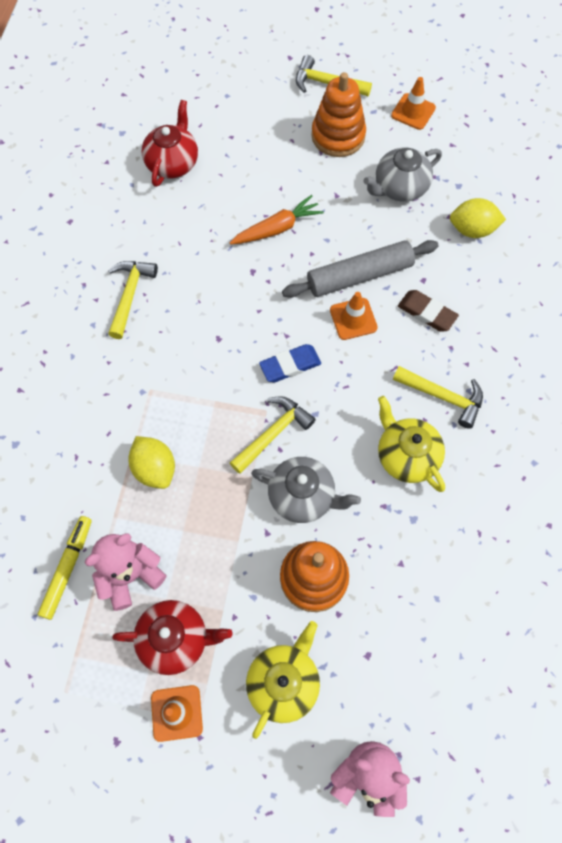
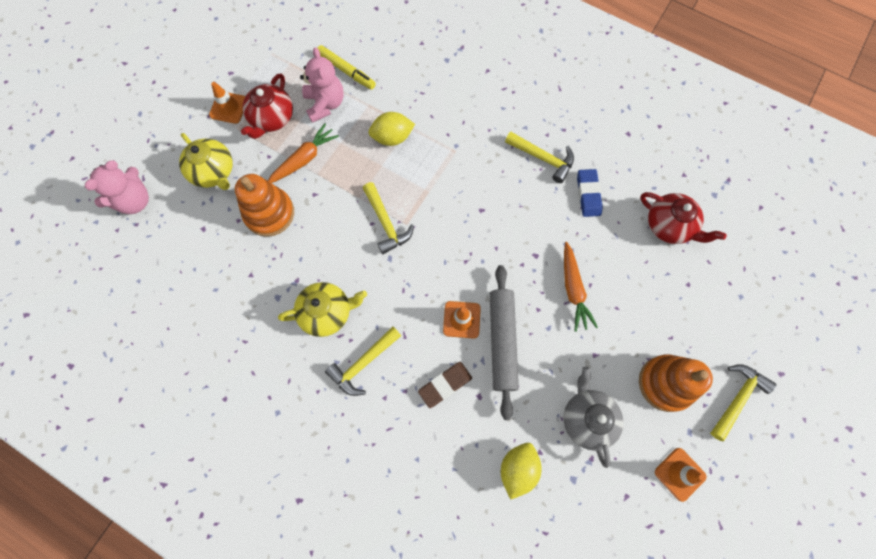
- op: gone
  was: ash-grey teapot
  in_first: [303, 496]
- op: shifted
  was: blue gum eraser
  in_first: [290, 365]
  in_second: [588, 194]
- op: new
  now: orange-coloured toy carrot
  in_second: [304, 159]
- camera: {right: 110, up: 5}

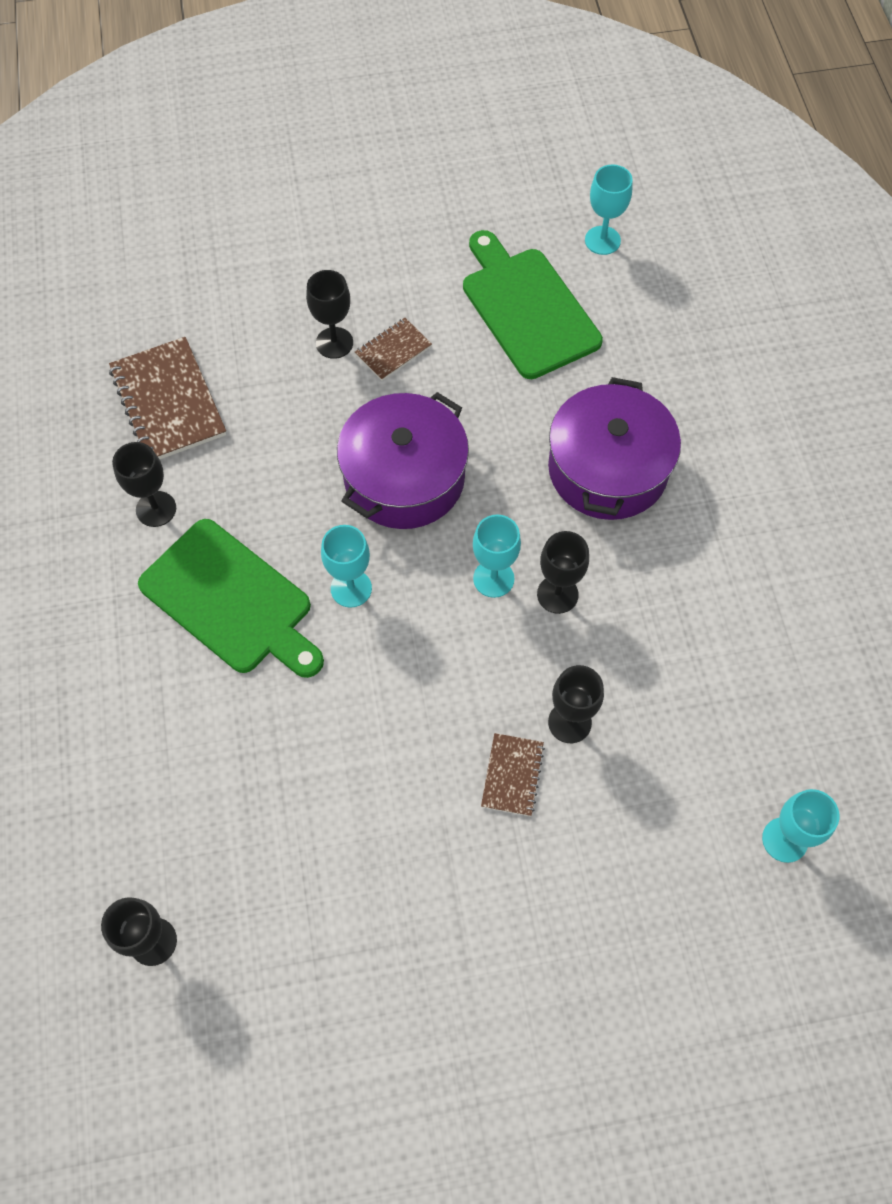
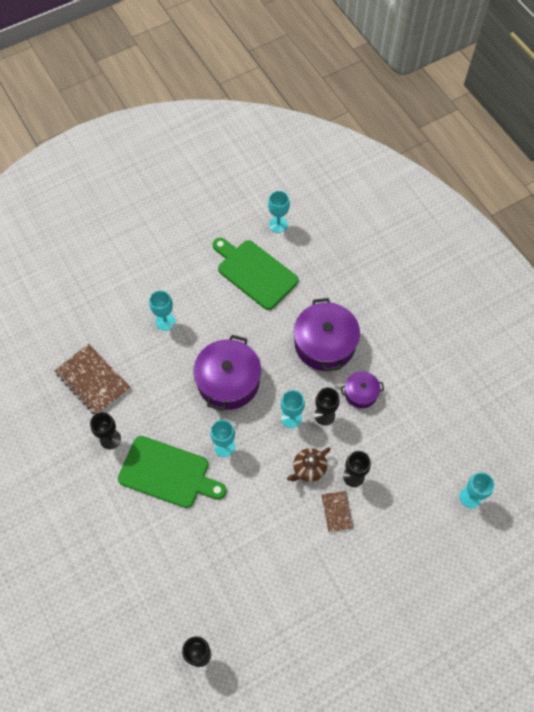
- op: repainted
  was: ebony chalice
  now: aqua chalice
  in_first: [334, 343]
  in_second: [165, 321]
- op: gone
  was: russet exercise book
  in_first: [393, 350]
- op: new
  now: russet teapot
  in_second: [308, 469]
- op: new
  now: royal purple pot
  in_second: [361, 393]
- camera: {right: -20, up: 0}

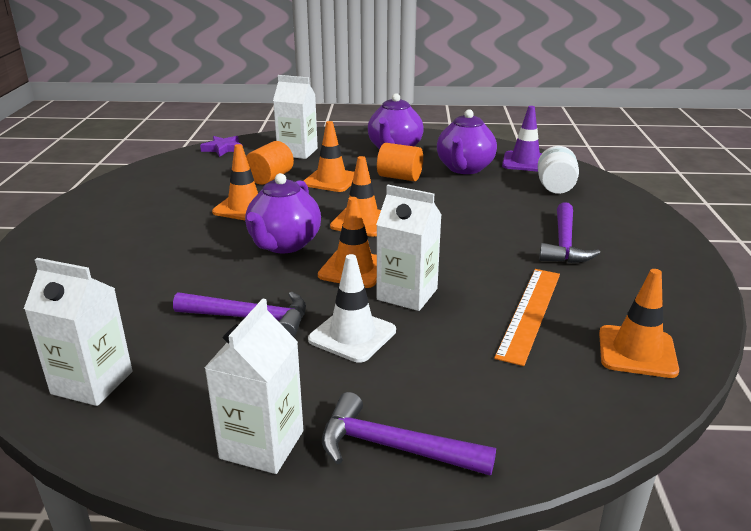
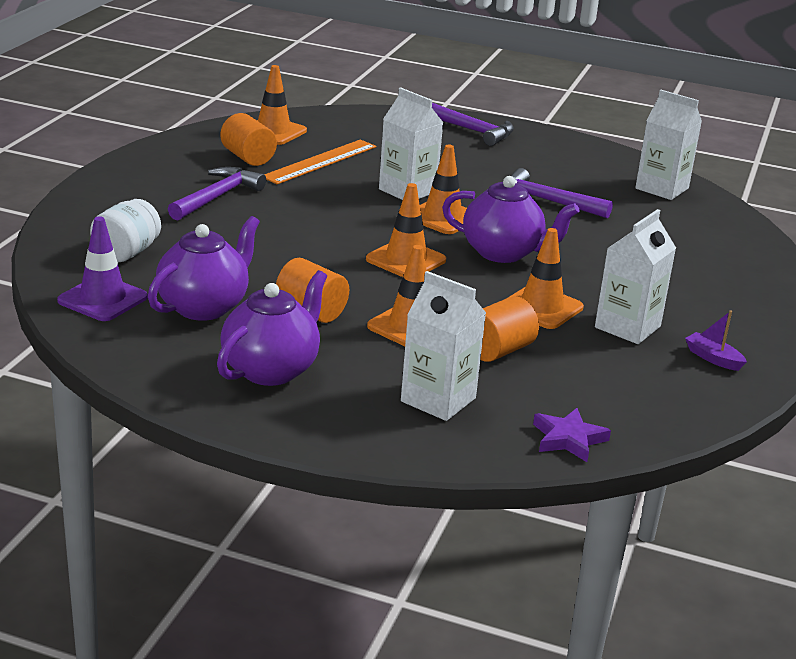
- op: shifted
  was: pure white milk carton
  in_first: [262, 444]
  in_second: [627, 327]
- op: rotated
  was: royal purple teapot
  in_first: [284, 244]
  in_second: [503, 253]
  clockwise: 75
- op: gone
  was: pure white safety cone
  in_first: [352, 335]
- op: new
  now: orange-coloured cylinder
  in_second: [248, 157]
- op: new
  now: royal purple sailboat
  in_second: [713, 358]
- camera: {right: -165, up: 0}

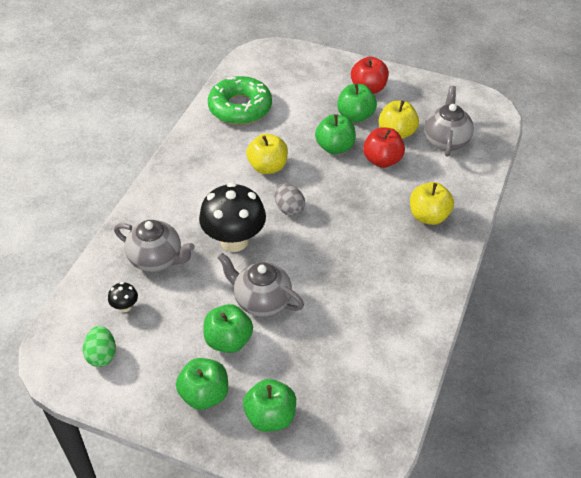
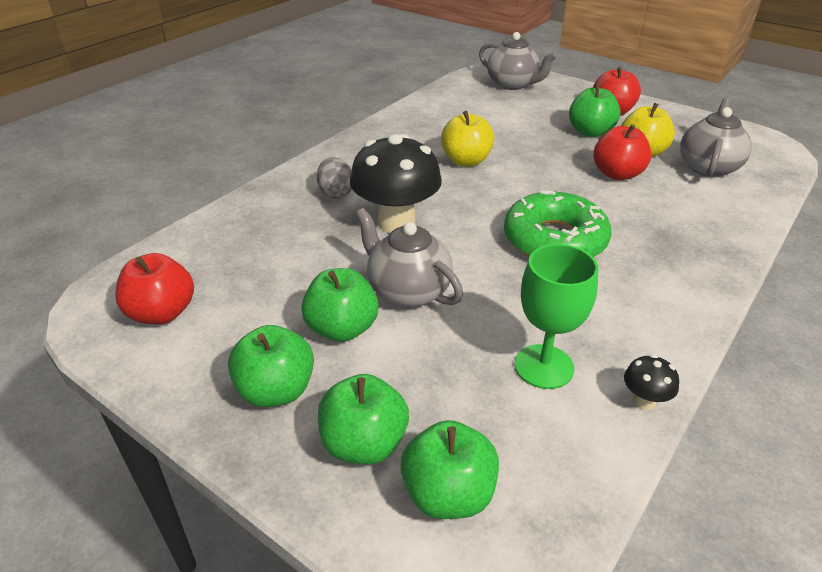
- op: swapped
  was: emerald egg shape
  now: crimson apple
  in_first: [102, 355]
  in_second: [162, 313]
- op: shifted
  was: ebony mushroom
  in_first: [125, 307]
  in_second: [644, 401]
- op: shifted
  was: ash-grey teapot
  in_first: [157, 259]
  in_second: [513, 84]
- op: shifted
  was: emerald donut
  in_first: [240, 107]
  in_second: [554, 240]
- op: shifted
  was: ash-grey egg shape
  in_first: [289, 209]
  in_second: [336, 193]
- op: shifted
  was: emerald apple
  in_first: [335, 147]
  in_second: [448, 494]
- op: gone
  was: bright yellow apple
  in_first: [428, 216]
- op: new
  now: emerald chalice
  in_second: [544, 366]
- camera: {right: 15, up: -10}

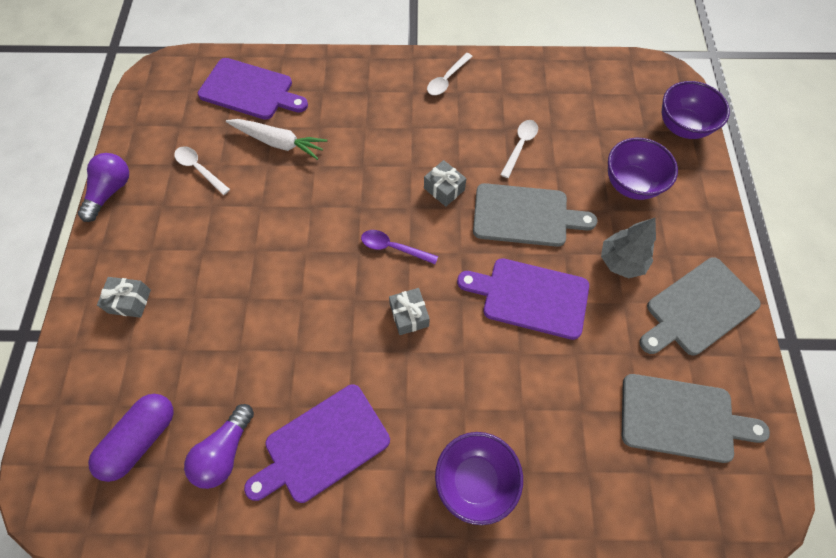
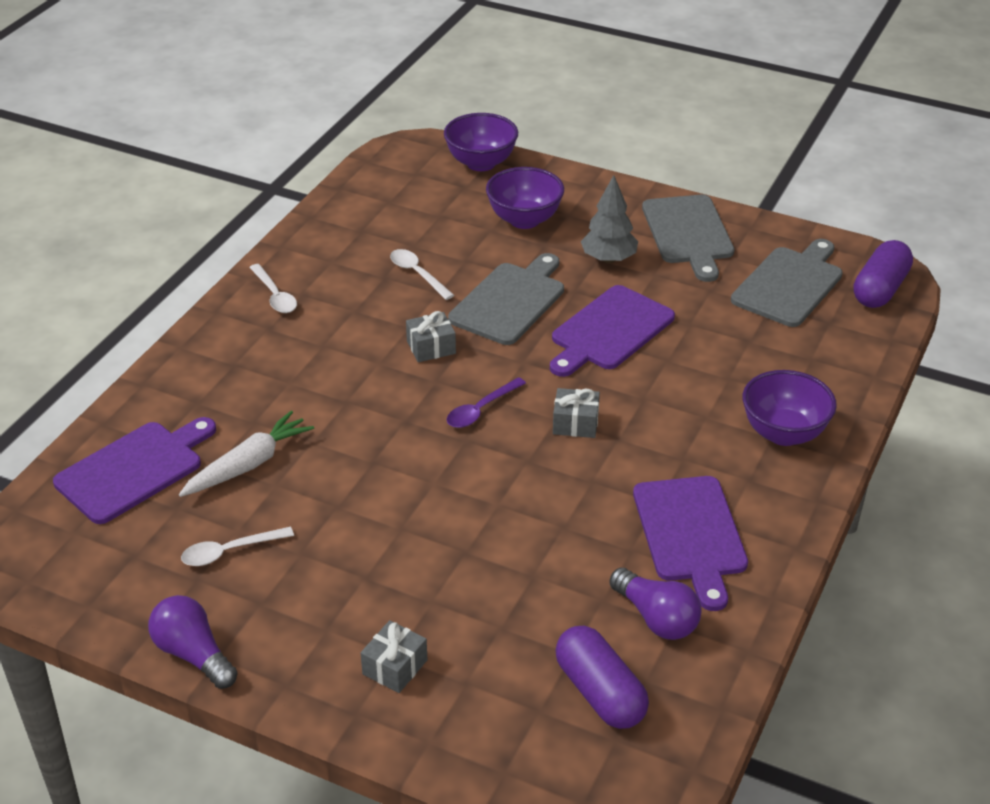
- op: new
  now: royal purple pill
  in_second: [880, 289]
- camera: {right: -65, up: -25}

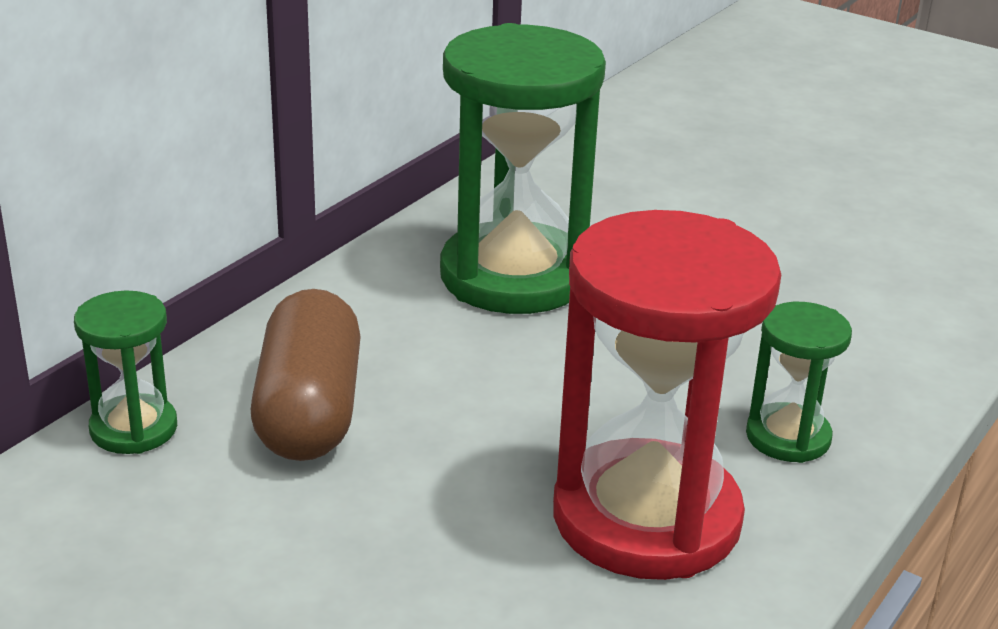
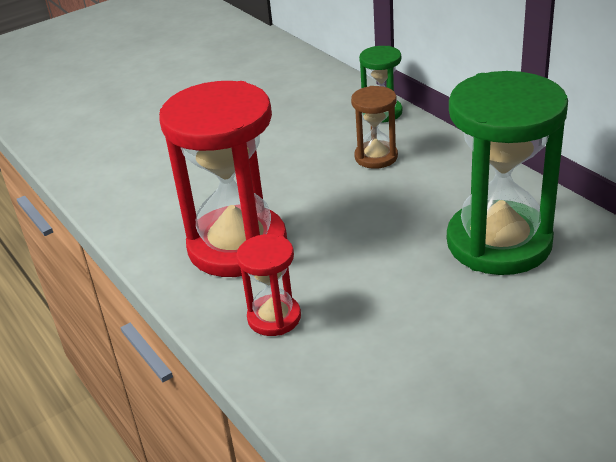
- op: swapped
  was: russet pill
  now: russet sandglass
  in_first: [309, 411]
  in_second: [376, 157]
- op: repainted
  was: emerald sandglass
  now: crimson sandglass
  in_first: [788, 437]
  in_second: [274, 317]
- camera: {right: 115, up: 5}

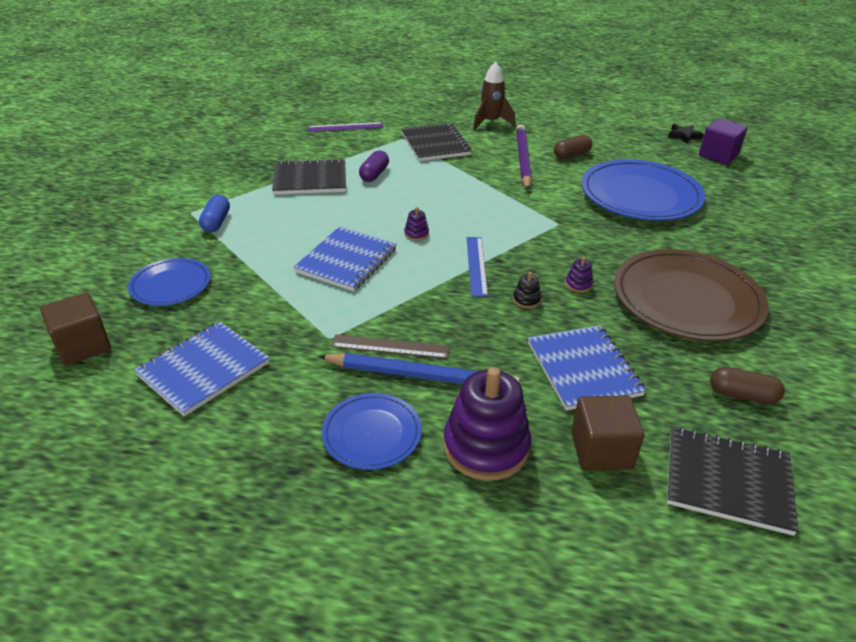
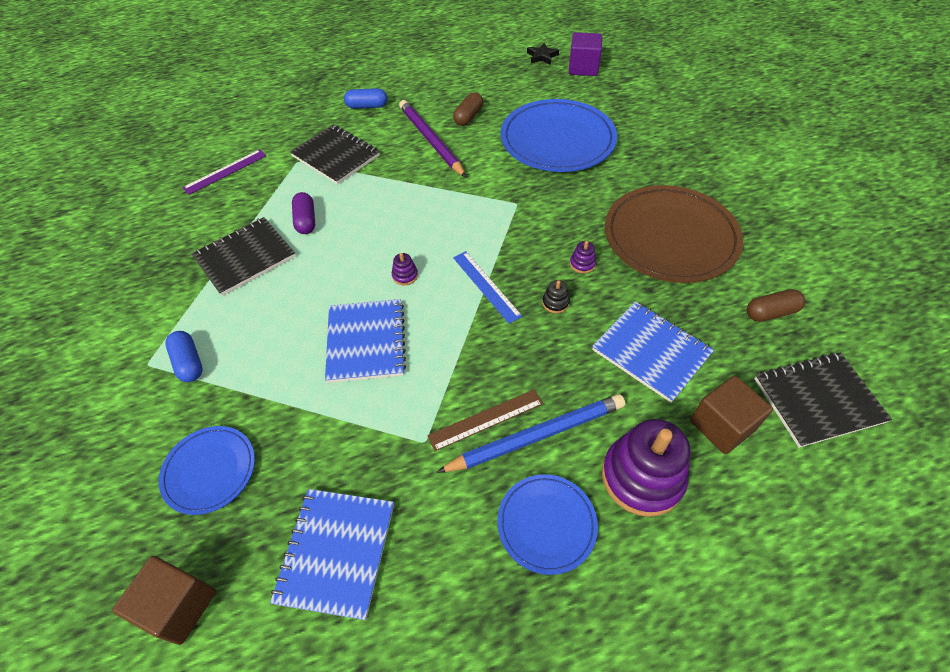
- op: swapped
  was: russet toy rocket
  now: blue pill
  in_first: [491, 122]
  in_second: [367, 106]
- camera: {right: -30, up: 15}

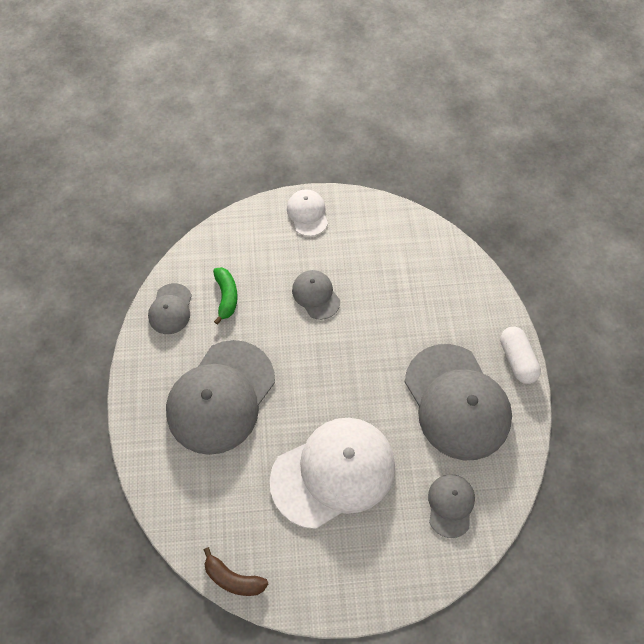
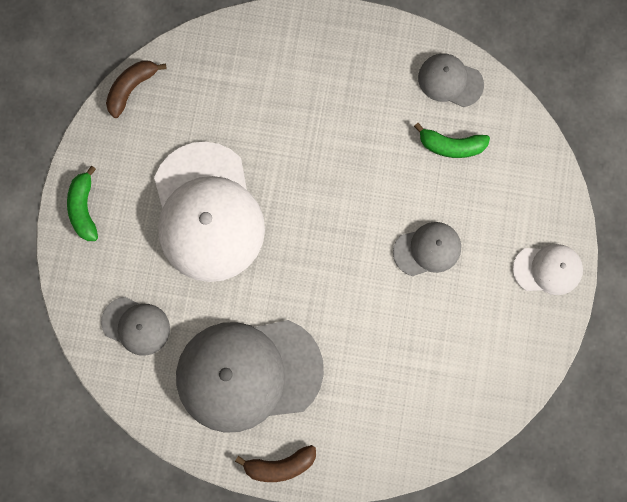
- op: gone
  was: ash-grey peaked cap
  in_first: [221, 397]
- op: swapped
  was: pure white pill
  now: russet toy banana
  in_first: [517, 359]
  in_second: [280, 465]
- op: new
  now: emerald toy banana
  in_second: [84, 208]
- camera: {right: 105, up: 15}

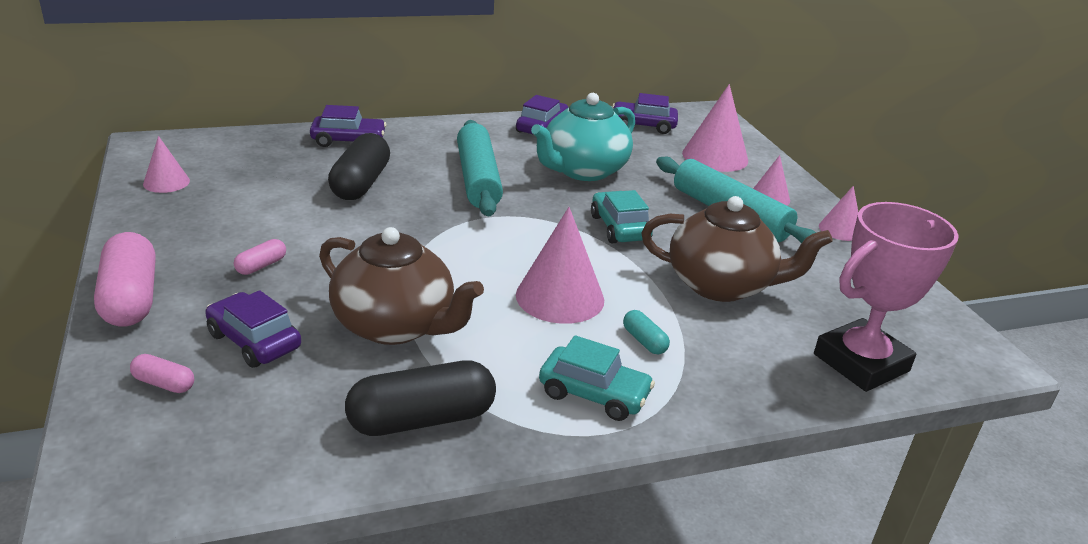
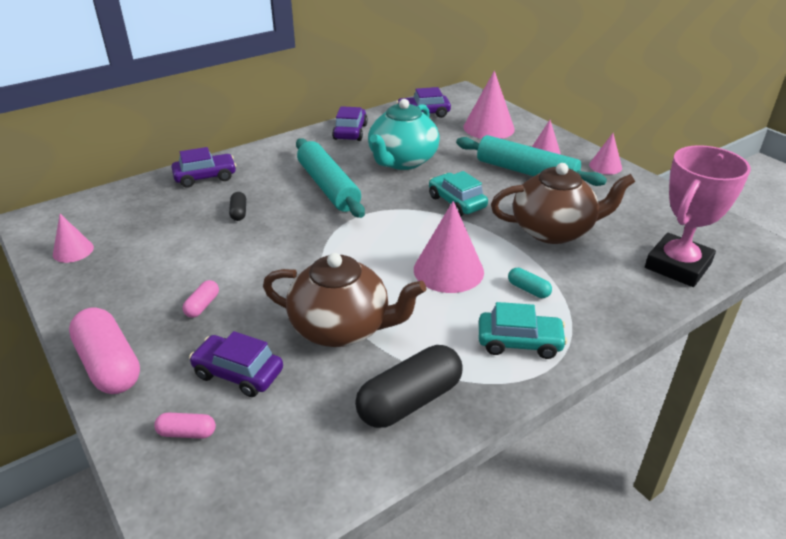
- op: scaled
  was: ebony pill
  in_first: [361, 183]
  in_second: [239, 212]
  ratio: 0.47
- camera: {right: -15, up: 5}

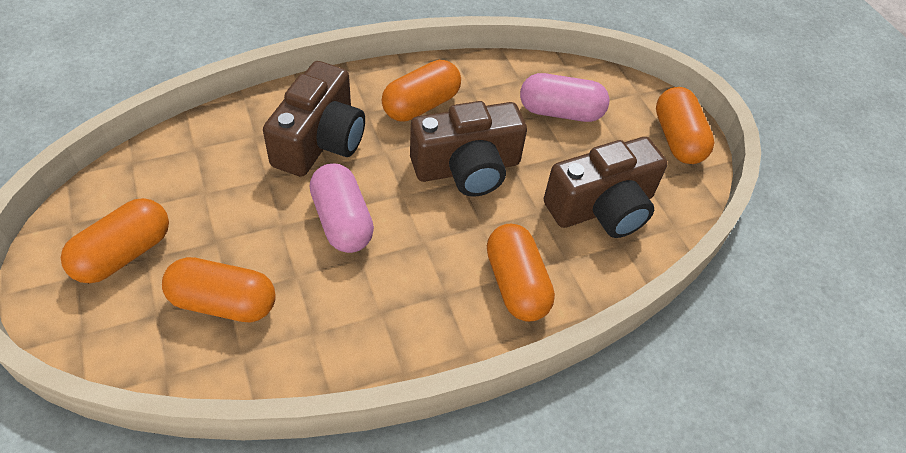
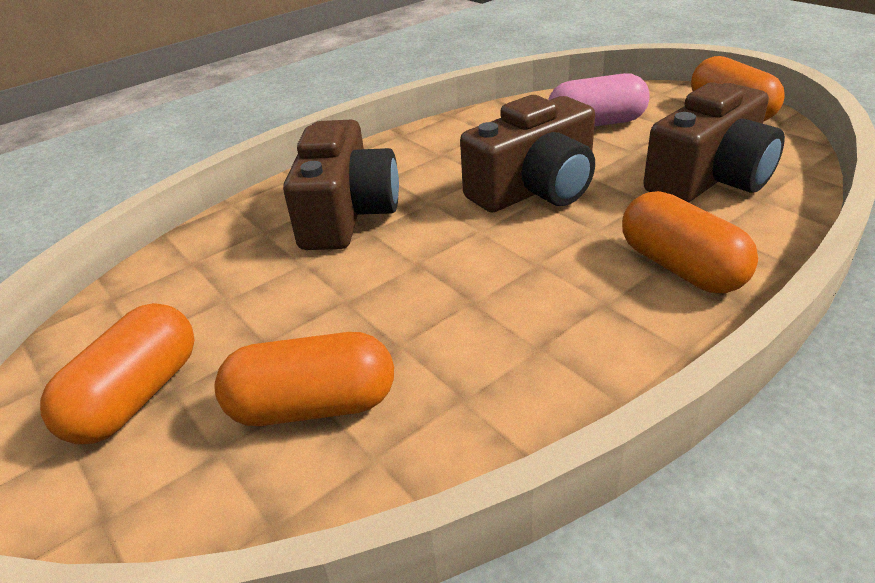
- op: gone
  was: rose-pink pill
  in_first: [342, 221]
- op: gone
  was: orange-coloured pill
  in_first: [421, 105]
- camera: {right: -10, up: -15}

